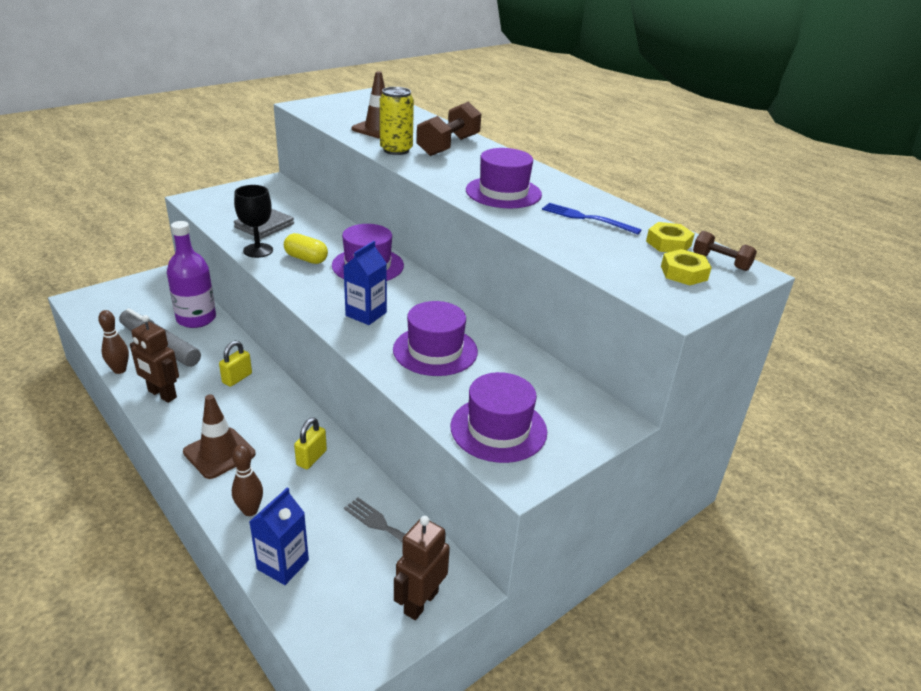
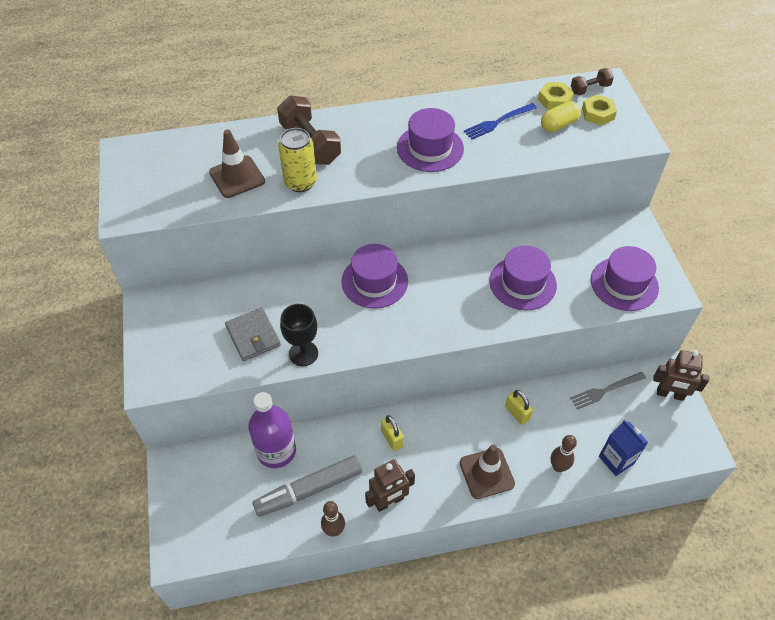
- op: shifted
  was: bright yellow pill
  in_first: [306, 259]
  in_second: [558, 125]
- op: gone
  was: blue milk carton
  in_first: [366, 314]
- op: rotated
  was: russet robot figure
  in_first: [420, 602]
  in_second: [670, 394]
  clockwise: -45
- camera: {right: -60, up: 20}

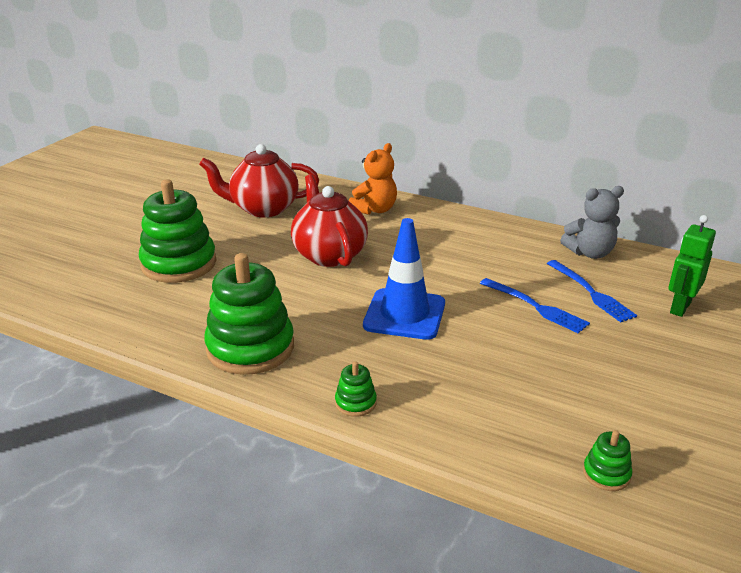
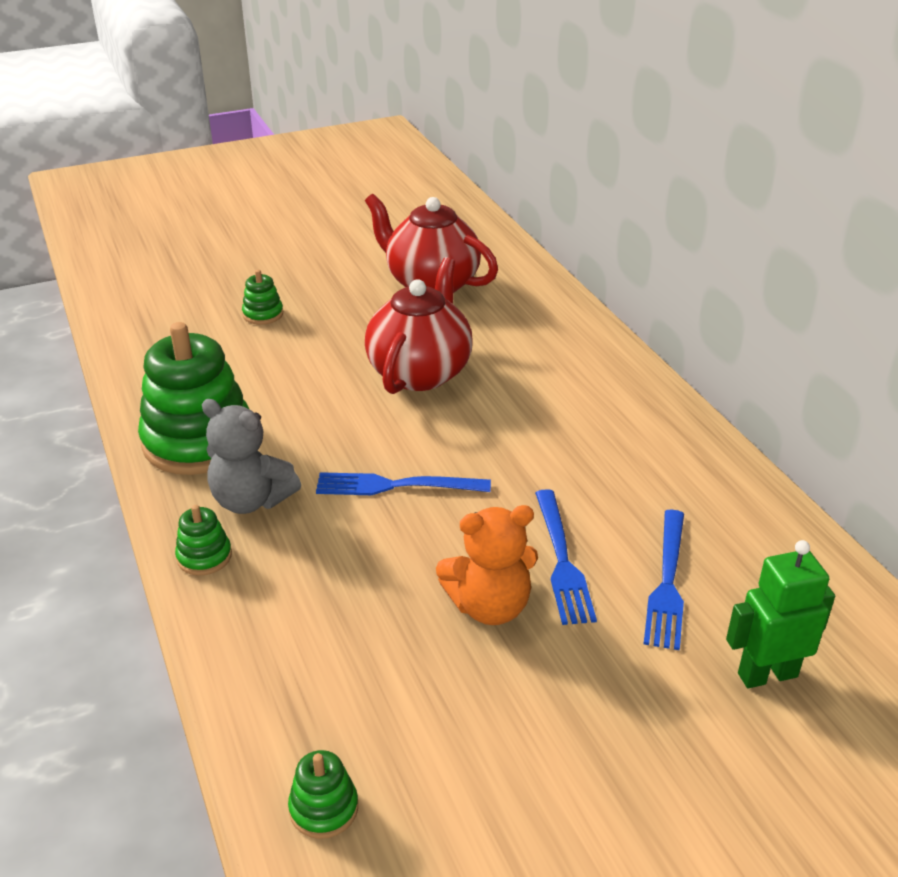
- op: scaled
  was: emerald stacking rings
  in_first: [179, 264]
  in_second: [263, 314]
  ratio: 0.43
- op: shifted
  was: orange-coloured stuffed bear
  in_first: [374, 210]
  in_second: [489, 606]
- op: swapped
  was: blue safety cone
  now: blue fork
  in_first: [404, 314]
  in_second: [395, 486]
- op: shifted
  was: ash-grey stuffed bear
  in_first: [590, 253]
  in_second: [251, 500]
- camera: {right: 40, up: 5}

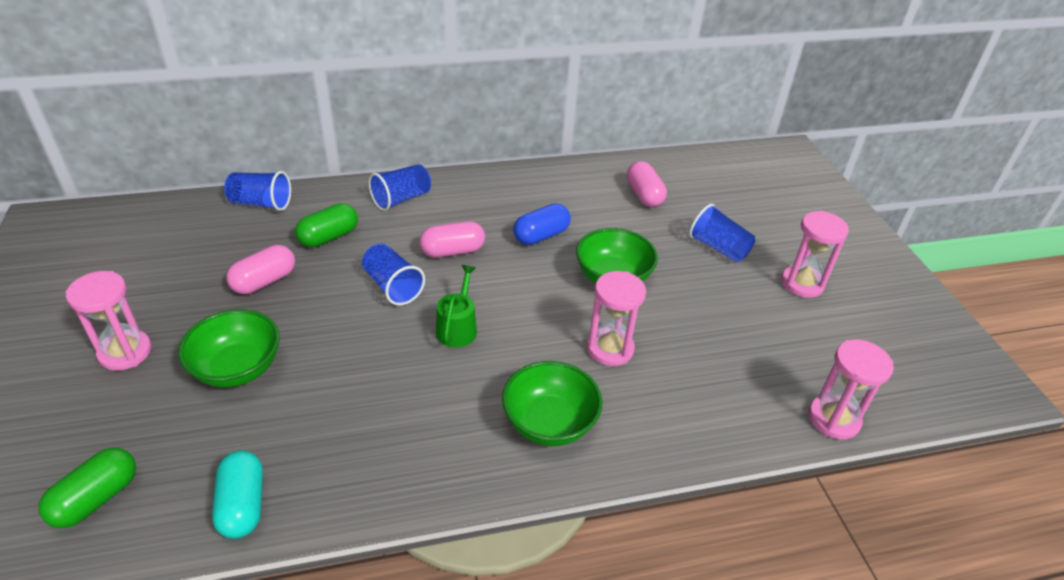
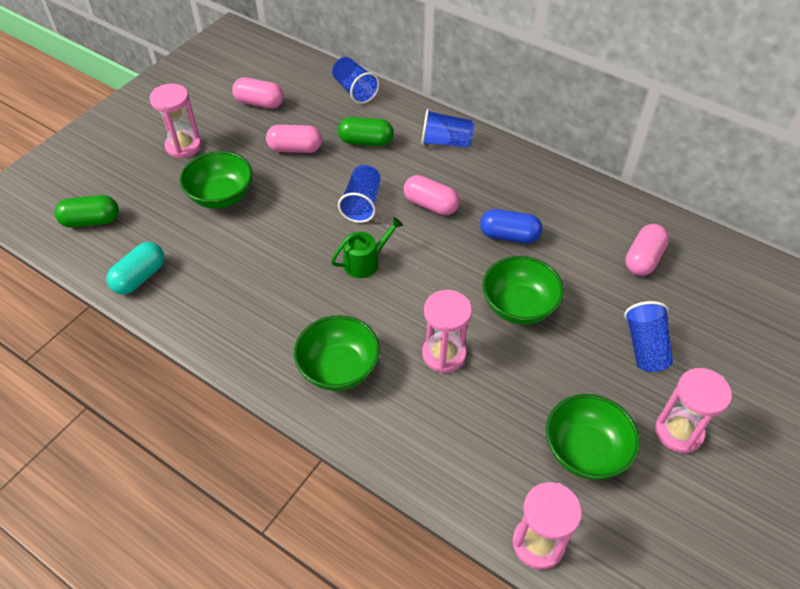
- op: new
  now: rose-pink pill
  in_second: [259, 103]
- op: new
  now: emerald bowl
  in_second: [585, 451]
- camera: {right: 50, up: 10}

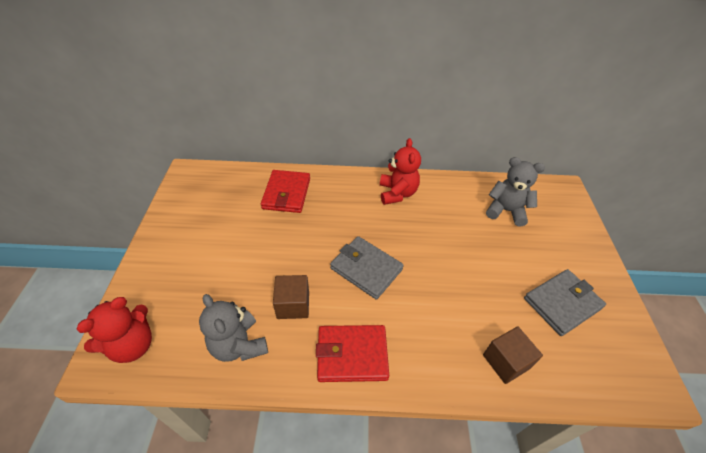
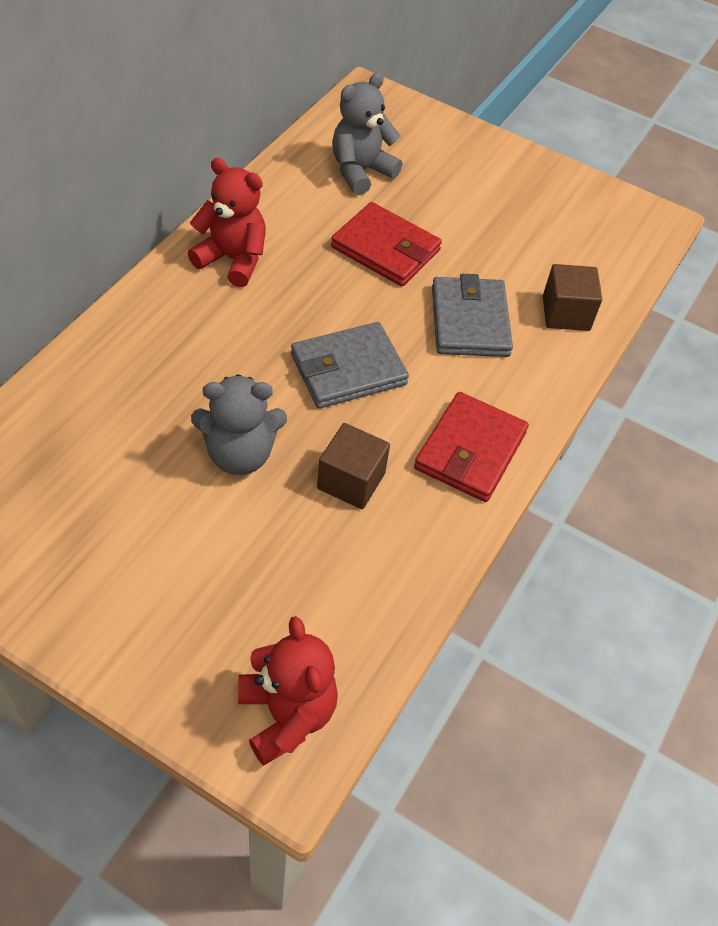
- op: shifted
  was: ash-grey stuffed bear
  in_first: [239, 345]
  in_second: [239, 454]
- op: shifted
  was: crimson card wallet
  in_first: [286, 193]
  in_second: [385, 249]
- op: shifted
  was: ash-grey card wallet
  in_first: [562, 303]
  in_second: [470, 321]
- camera: {right: -65, up: 5}

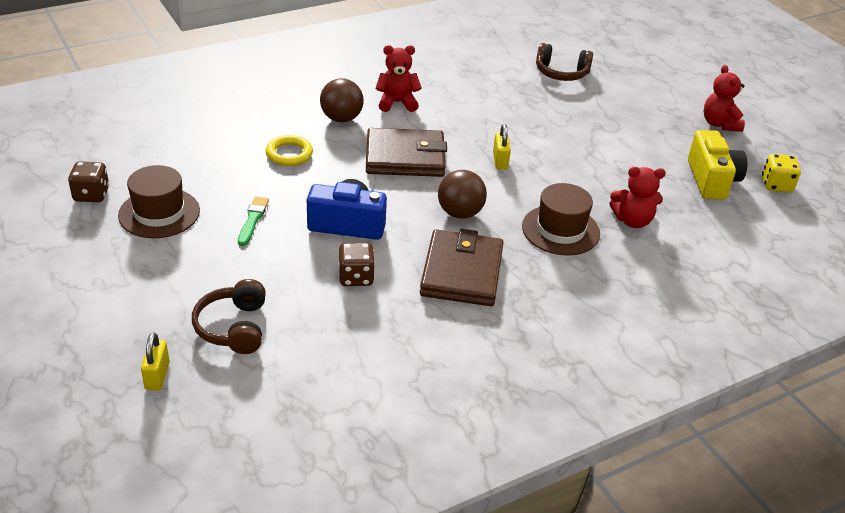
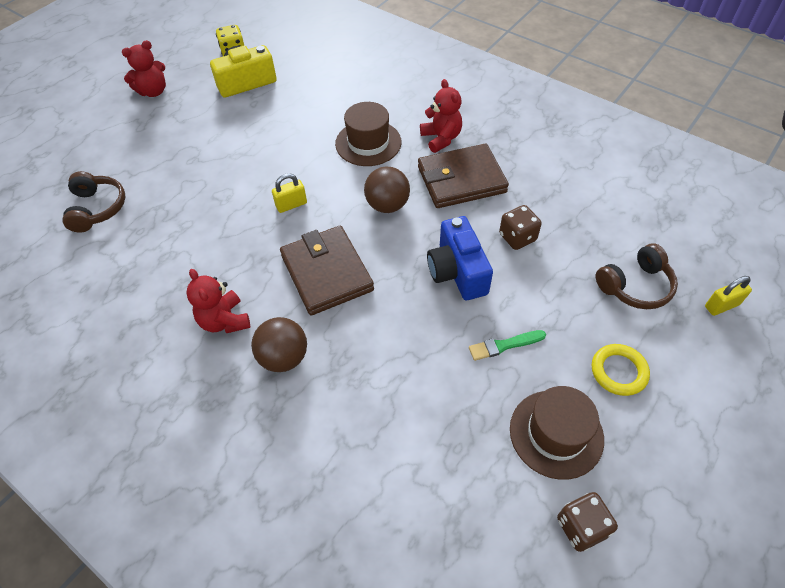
- op: shifted
  was: bright yellow hoop
  in_first: [289, 154]
  in_second: [618, 371]
- op: shifted
  was: crimson stuffed bear
  in_first: [632, 221]
  in_second: [441, 138]
- camera: {right: -110, up: 15}

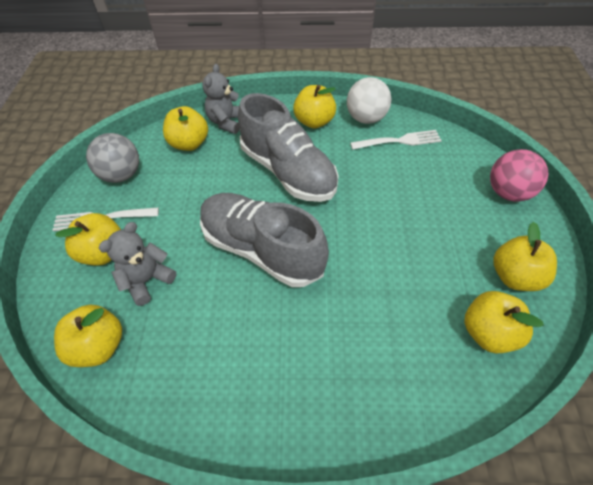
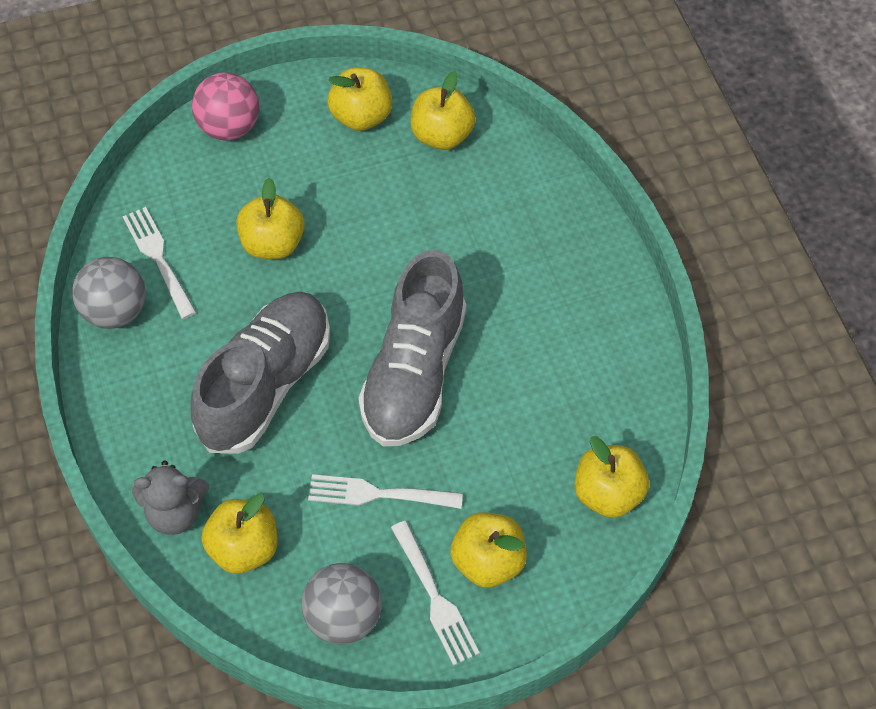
- op: gone
  was: ash-grey stuffed bear
  in_first: [147, 280]
- op: shifted
  was: bright yellow apple
  in_first: [314, 121]
  in_second: [273, 244]
- op: repainted
  was: pure white sphere
  now: ash-grey sphere
  in_first: [366, 118]
  in_second: [115, 311]
- op: new
  now: pure white fork
  in_second: [379, 494]
- camera: {right: -110, up: 5}

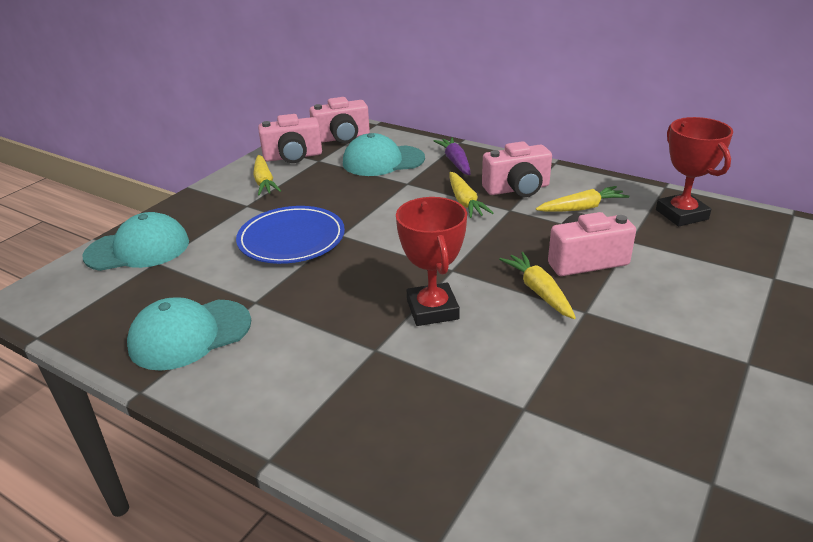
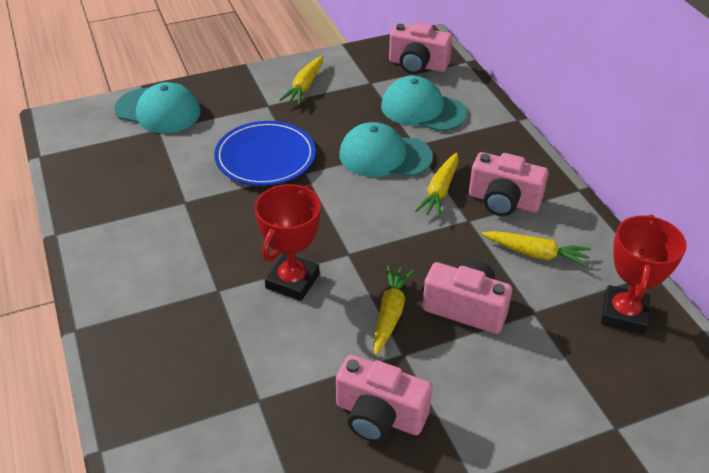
- op: shifted
  was: aqua peaked cap
  in_first: [189, 334]
  in_second: [384, 155]
- op: shifted
  was: rose-pink photo camera
  in_first: [293, 157]
  in_second: [379, 415]
- op: gone
  was: royal purple toy carrot
  in_first: [455, 162]
- camera: {right: 35, up: 10}

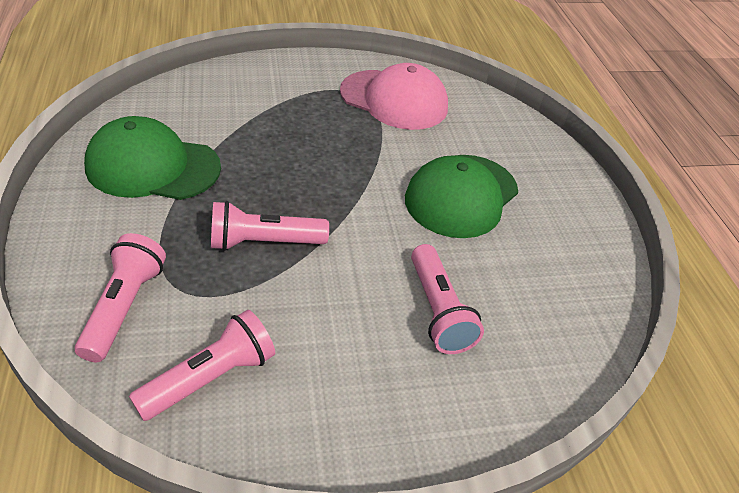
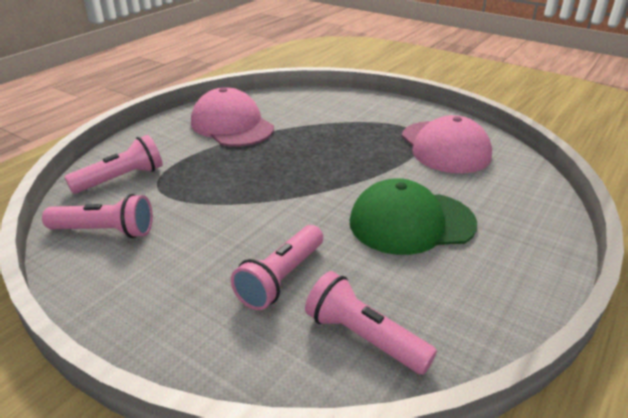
- op: repainted
  was: emerald peaked cap
  now: rose-pink peaked cap
  in_first: [153, 166]
  in_second: [232, 125]
- op: shifted
  was: rose-pink flashlight
  in_first: [264, 242]
  in_second: [363, 337]
- camera: {right: 50, up: -10}

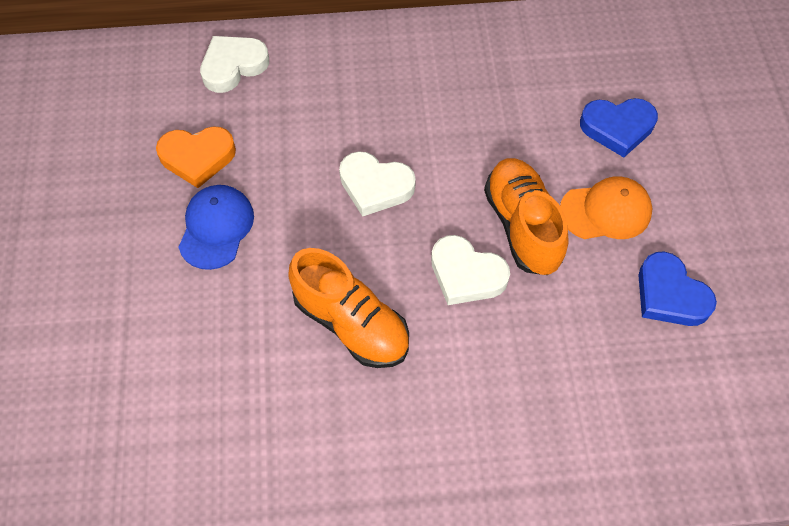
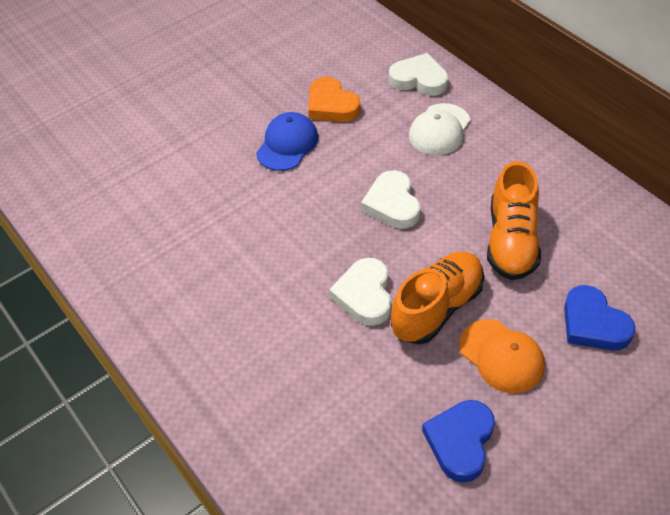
- op: rotated
  was: blue peaked cap
  in_first: [216, 228]
  in_second: [287, 144]
  clockwise: -45
- op: shifted
  was: orange-coloured sneaker
  in_first: [351, 323]
  in_second: [511, 241]
- op: new
  now: pure white peaked cap
  in_second: [439, 130]
- camera: {right: 60, up: -10}

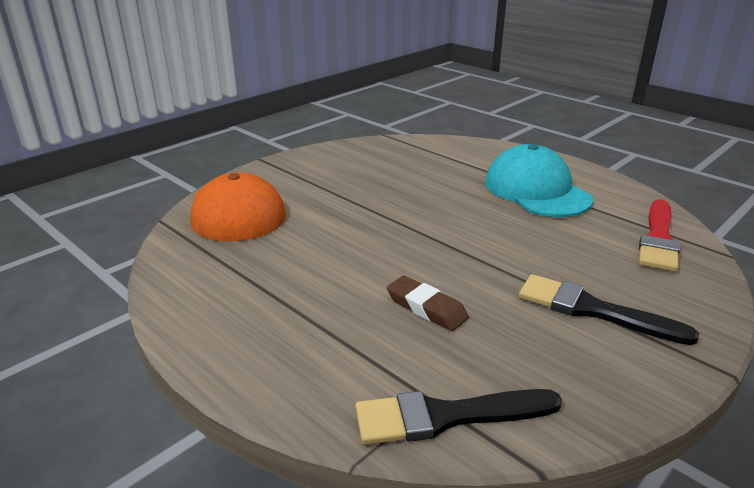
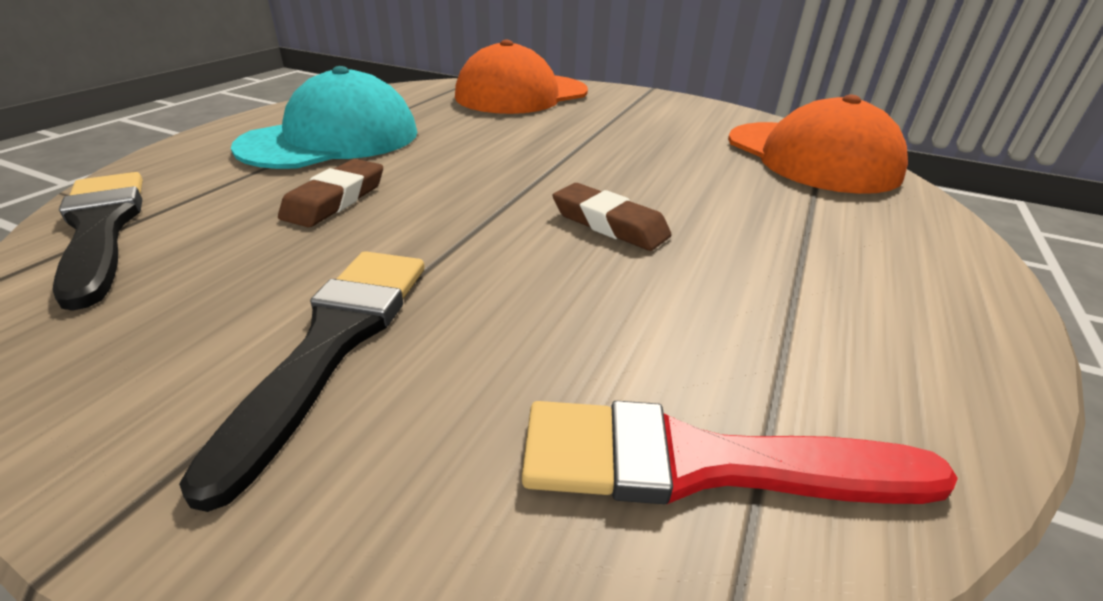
- op: shifted
  was: aqua peaked cap
  in_first: [536, 190]
  in_second: [332, 139]
- op: new
  now: russet gum eraser
  in_second: [609, 224]
- op: new
  now: orange-coloured peaked cap
  in_second: [810, 157]
- camera: {right: 70, up: 5}

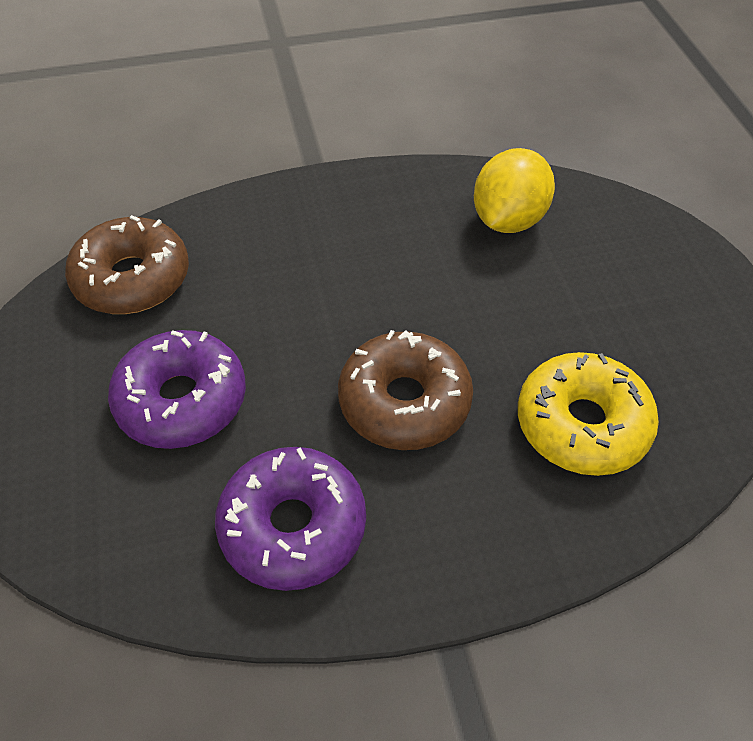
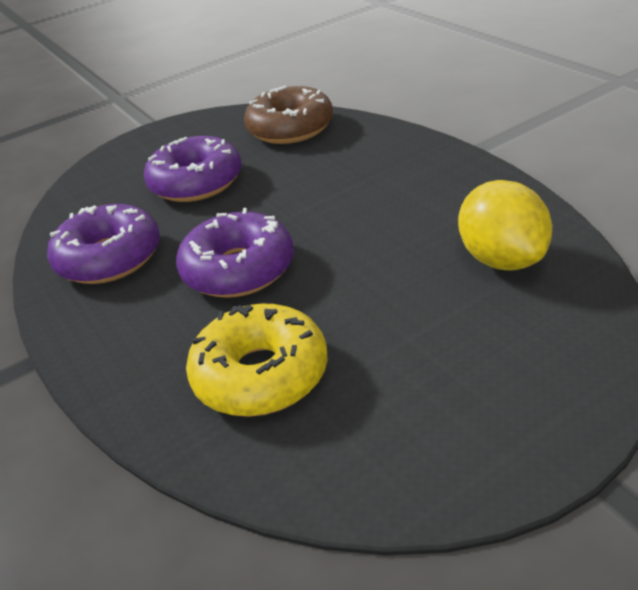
- op: repainted
  was: russet donut
  now: royal purple donut
  in_first: [404, 402]
  in_second: [238, 269]
- op: rotated
  was: bright yellow citrus fruit
  in_first: [508, 220]
  in_second: [502, 259]
  clockwise: 60
- camera: {right: 75, up: -15}

